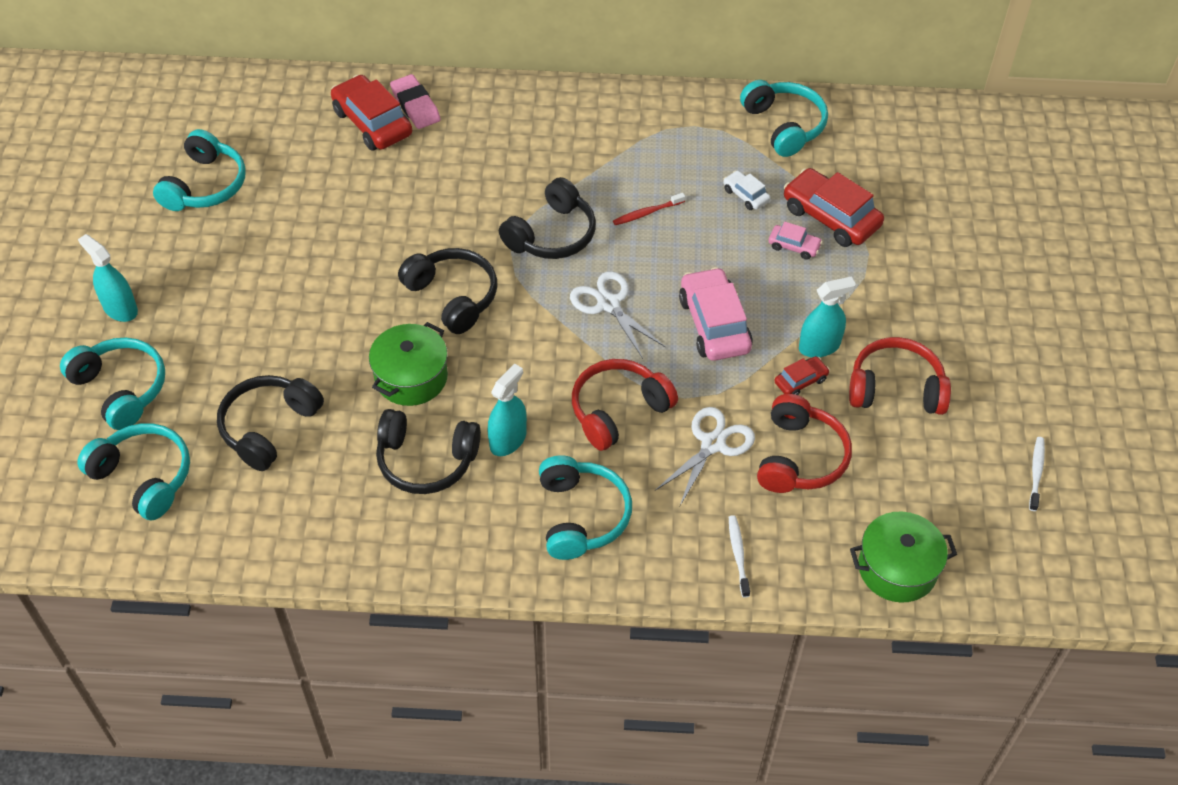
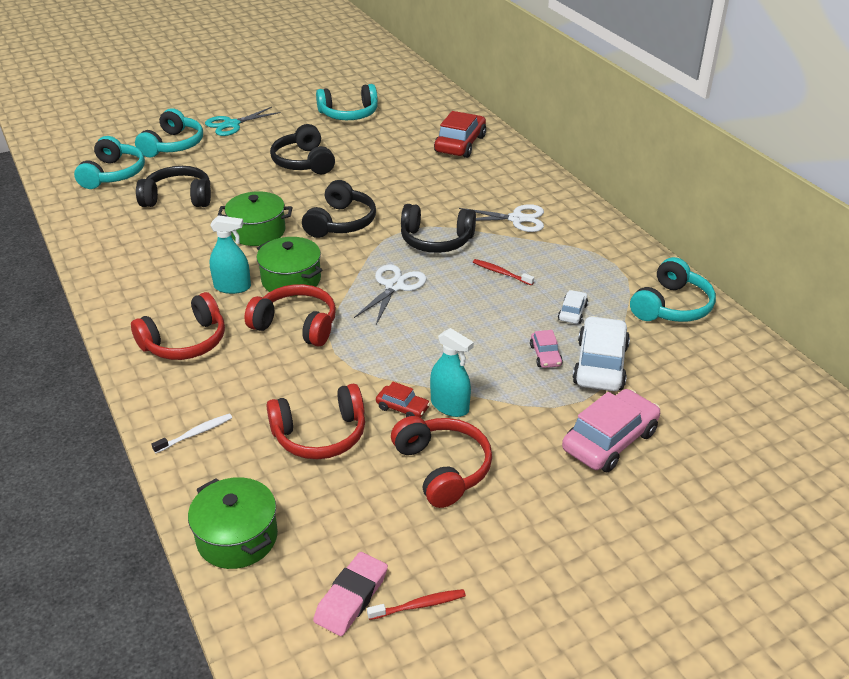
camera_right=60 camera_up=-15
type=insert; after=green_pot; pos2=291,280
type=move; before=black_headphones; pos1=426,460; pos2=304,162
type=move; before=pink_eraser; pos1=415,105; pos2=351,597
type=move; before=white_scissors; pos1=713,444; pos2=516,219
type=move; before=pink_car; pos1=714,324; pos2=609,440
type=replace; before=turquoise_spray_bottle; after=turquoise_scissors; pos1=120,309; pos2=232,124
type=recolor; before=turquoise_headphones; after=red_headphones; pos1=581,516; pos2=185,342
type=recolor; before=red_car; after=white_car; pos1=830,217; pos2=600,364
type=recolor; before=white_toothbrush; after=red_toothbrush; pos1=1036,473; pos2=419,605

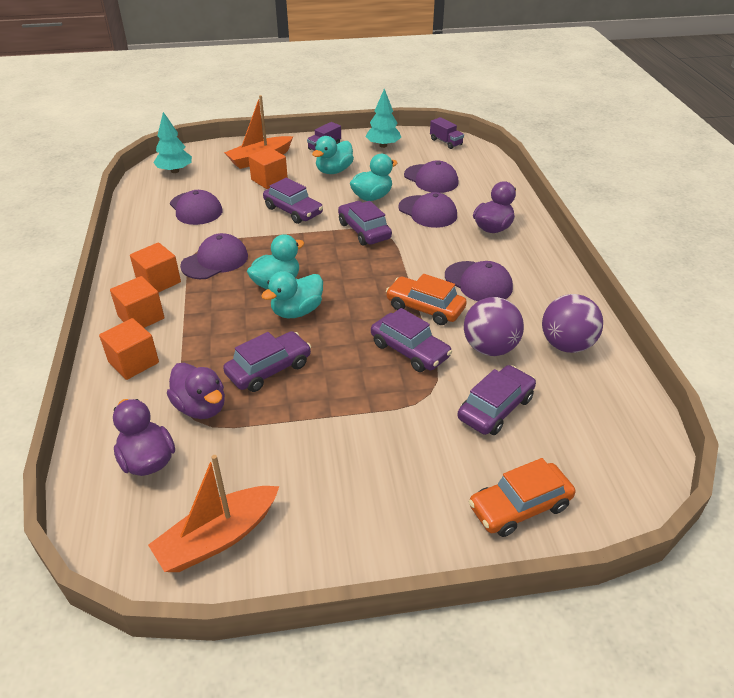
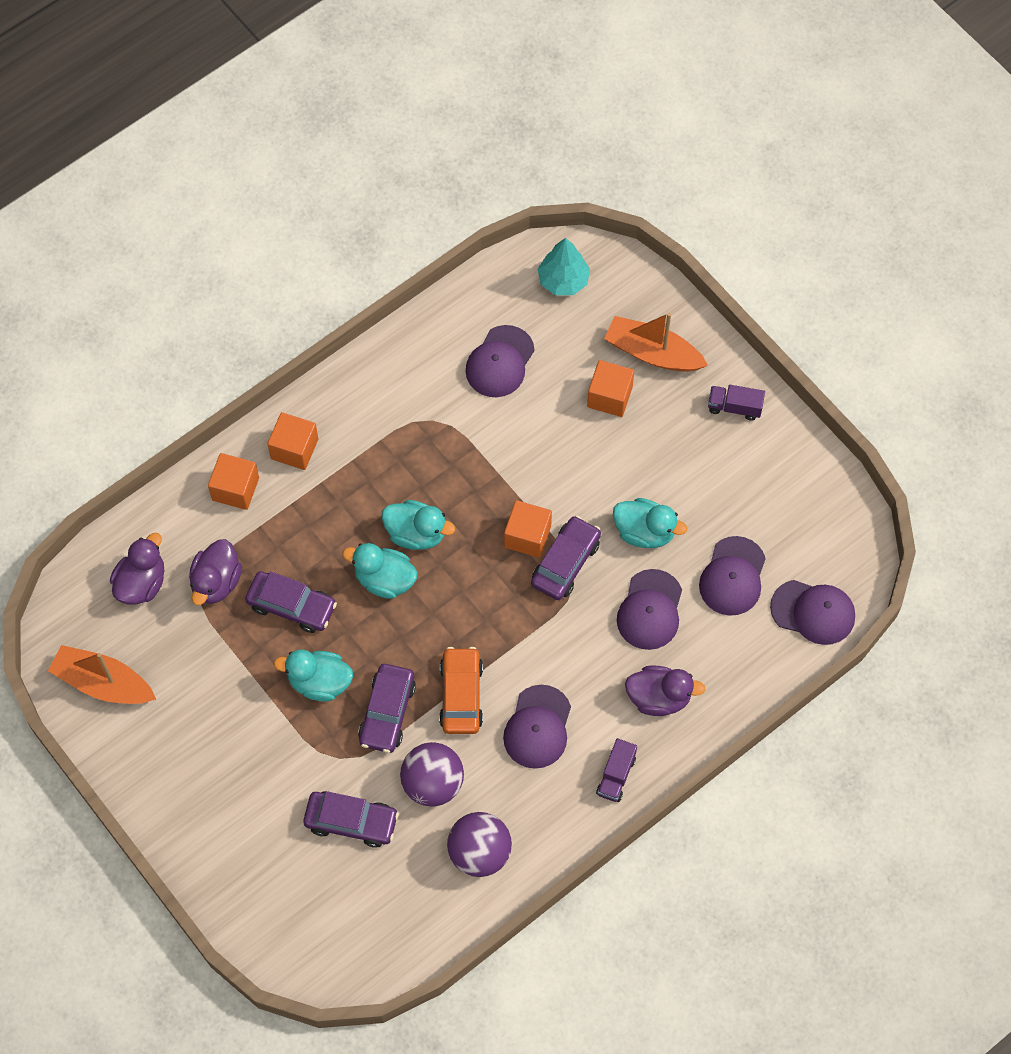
camera_right=60 camera_up=25
type=delete; before=purple_car; pos1=293,211
type=delete; before=turquoise_tree; pos1=383,145
type=delete; before=orange_car; pos1=519,507
type=move; before=orange_cube; pos1=159,281; pos2=527,536
type=move; before=purple_cap; pos1=215,261; pos2=813,612
type=move; before=turquoise_duck; pos1=334,171; pos2=319,682
type=move; before=purple_truck; pos1=446,142; pos2=616,775

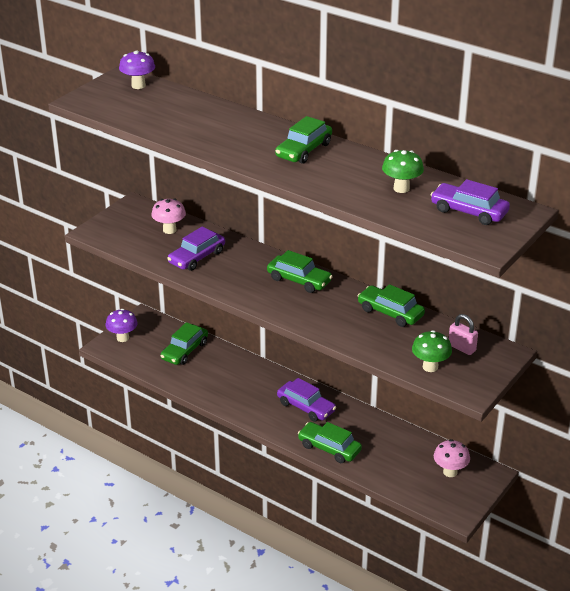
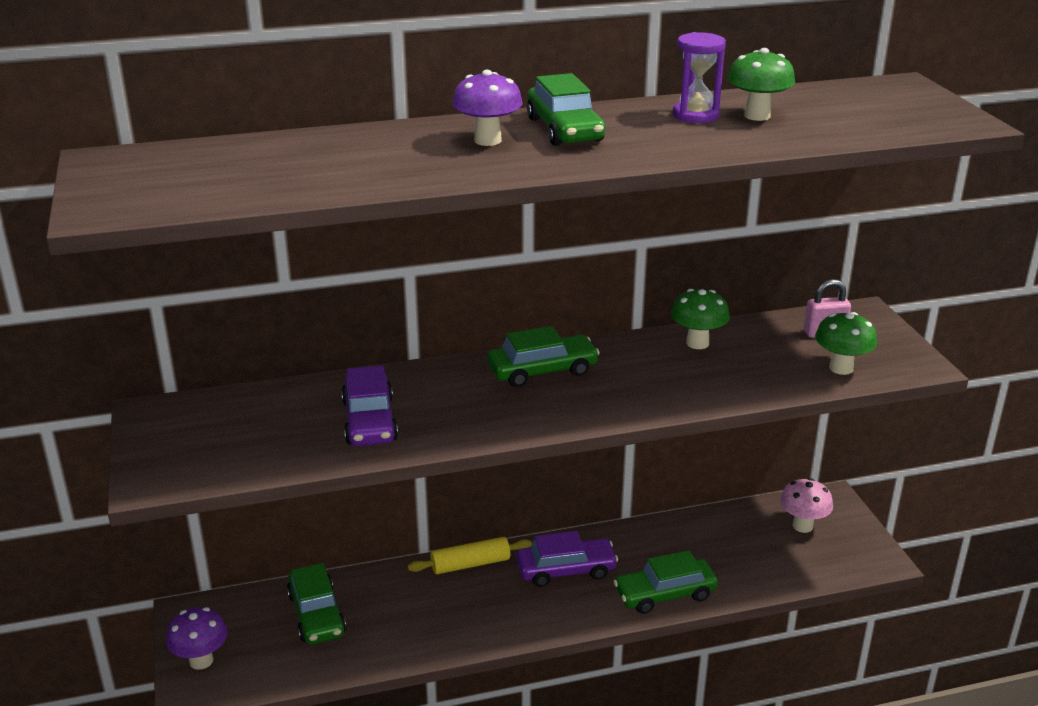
camera_right=-50 camera_up=-5
type=delete; before=pink_mushroom; pos1=169,230
type=delete; before=purple_car; pos1=469,211
type=insert; after=yellow_rolling_pin; pos2=470,564
type=insert; after=purple_hourglass; pos2=695,115
type=move; before=purple_mushroom; pos1=138,85; pos2=487,140
type=replace; before=green_car; after=green_mushroom; pos1=390,312; pos2=697,343

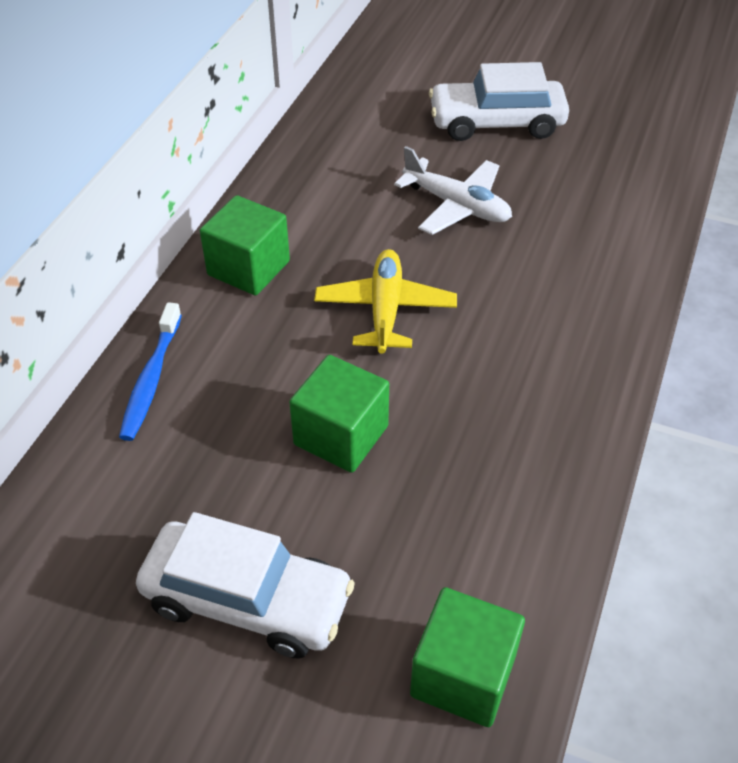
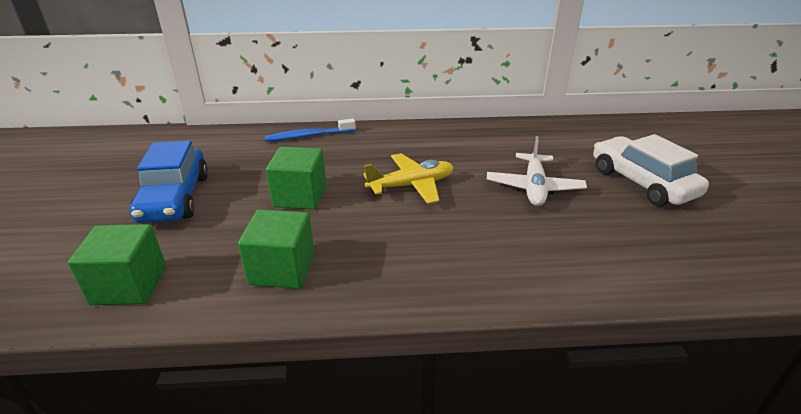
camera_right=65 camera_up=-15
type=move; before=green_cube; pos1=248,268; pos2=282,269
type=recolor; before=white_car; after=blue_car; pos1=247,599; pos2=175,198

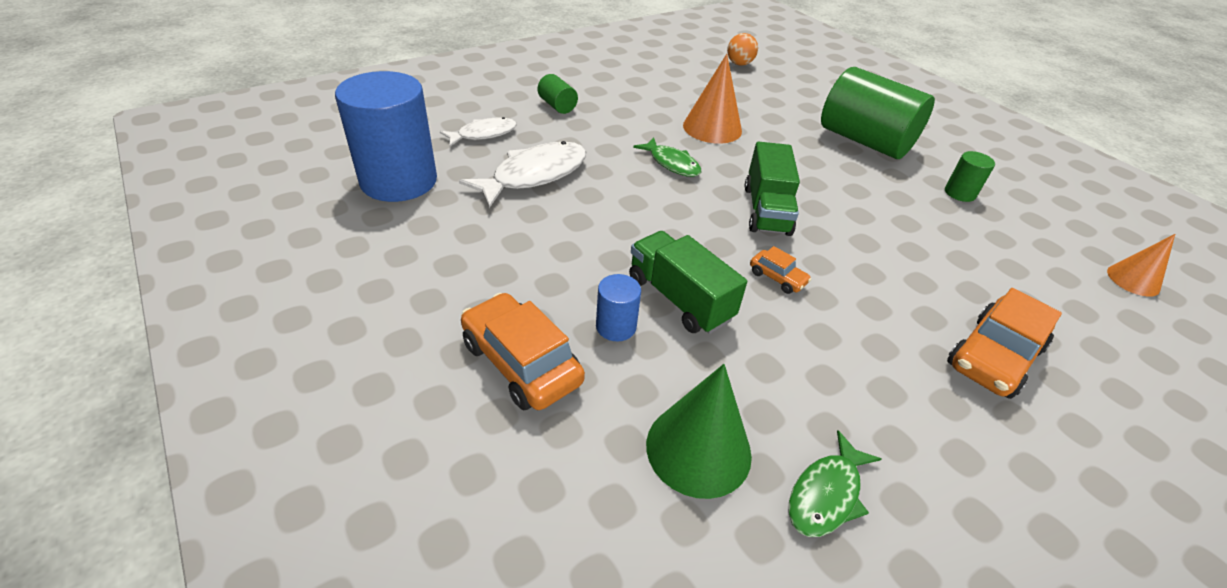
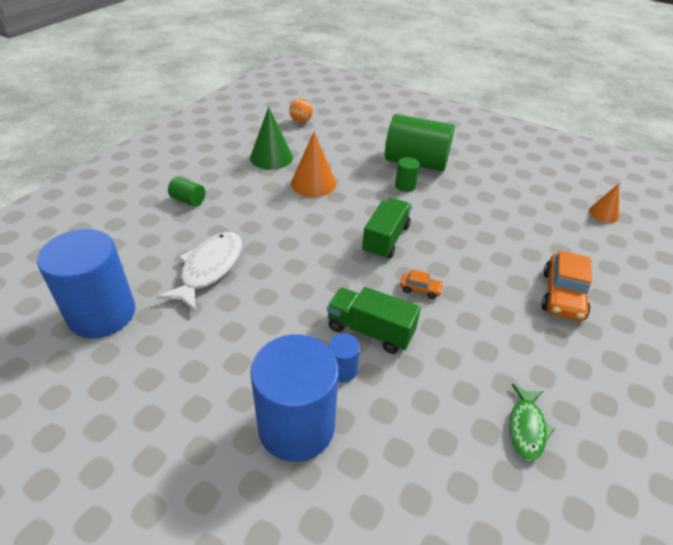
camera_right=-25 camera_up=0
type=delete; before=white_fish; pos1=483,134
type=delete; before=green_fish; pos1=672,163
type=move; before=green_cone; pos1=698,449; pos2=271,157
type=move; before=green_cylinder; pos1=959,193; pos2=405,186
type=replace; before=orange_car; after=blue_cylinder; pos1=521,362; pos2=296,426
type=rotate; before=green_truck; pos1=766,210; pos2=385,239; turn=-135

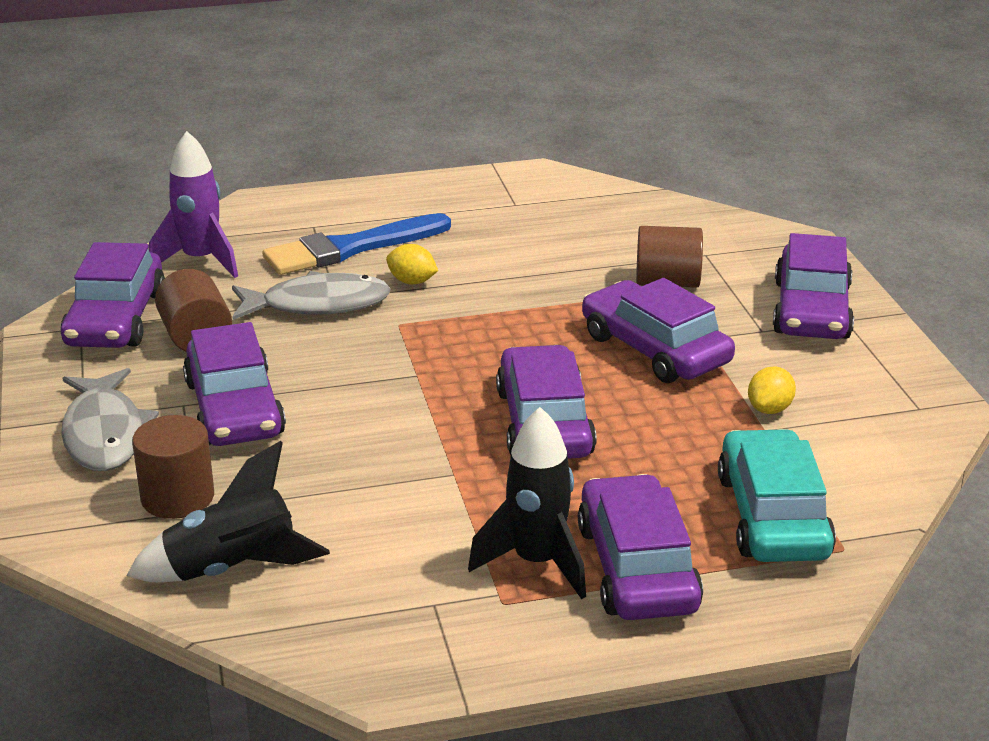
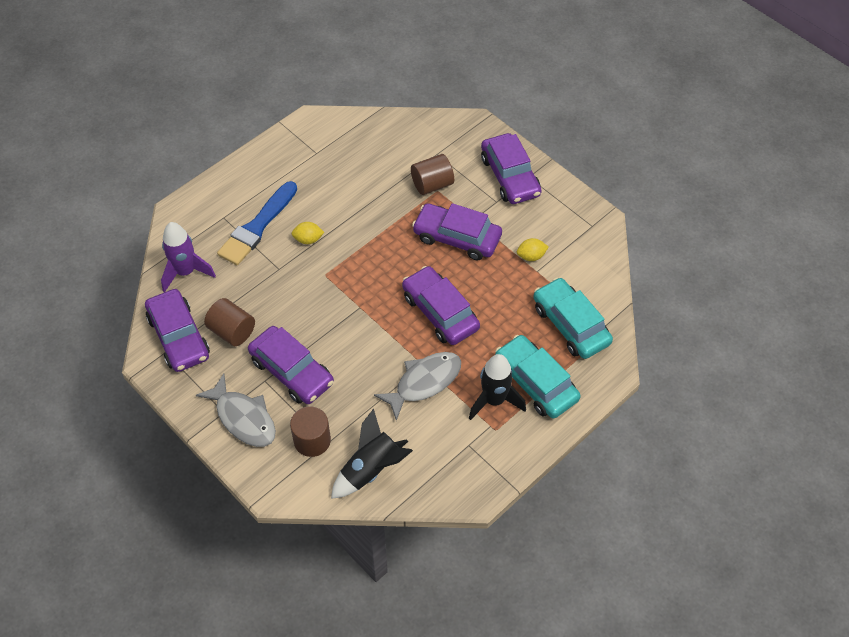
camera_right=-30 camera_up=25
type=move; before=grey_fish; pos1=318,304; pos2=424,382
type=recolor; before=purple_car; after=turquoise_car; pos1=637,567; pos2=535,382
type=rotate; before=yellow_lemon; pos1=769,409; pos2=531,256; turn=75

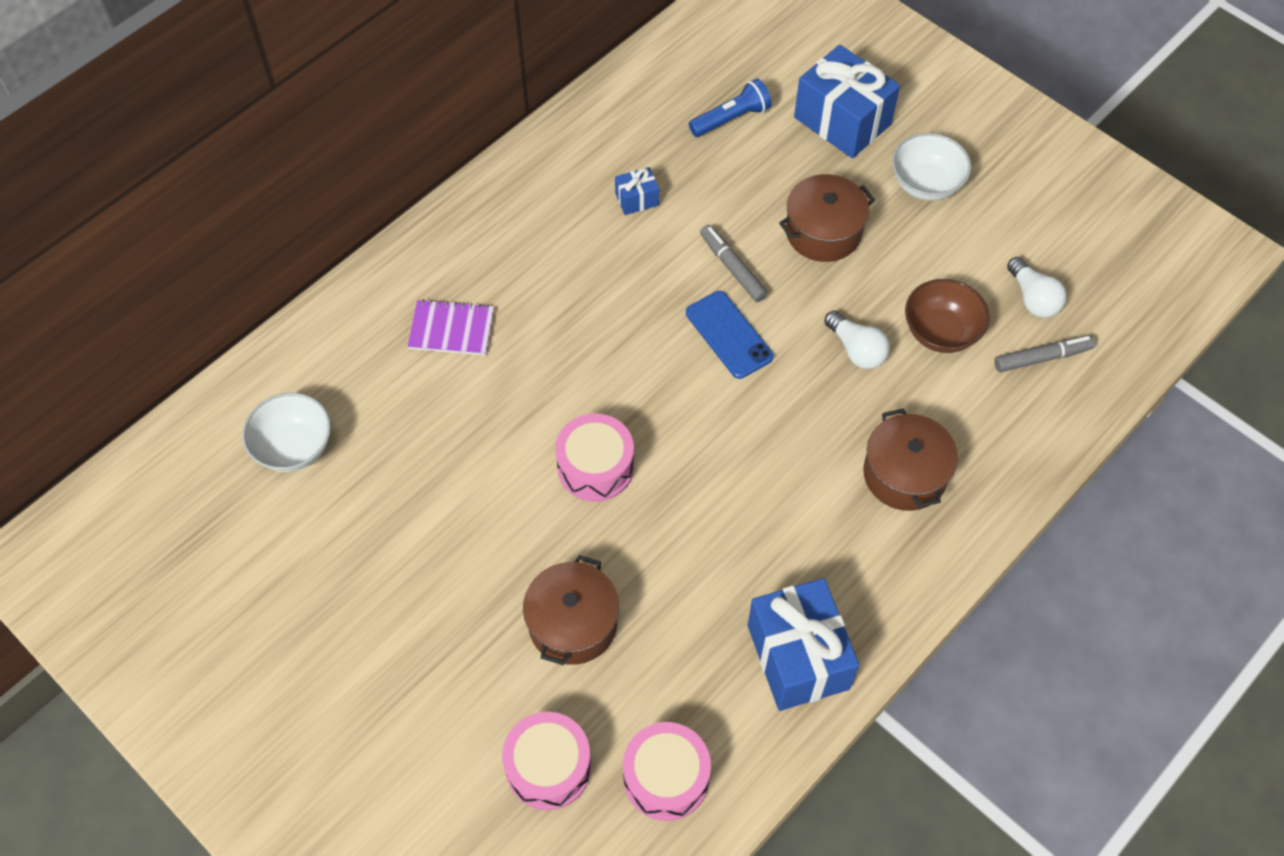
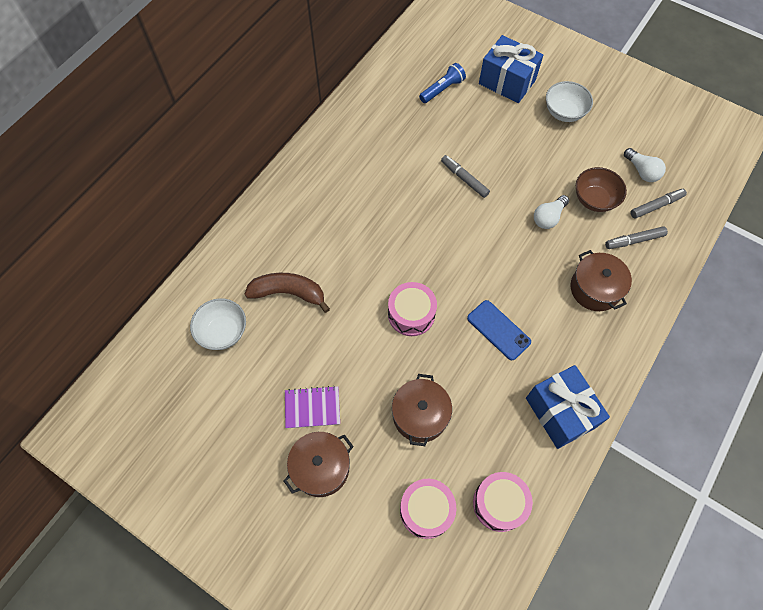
camera_right=-10 camera_up=5
type=delete; before=blue_gift; pos1=637,199
type=insert; after=brown_banana; pos2=288,293
type=insert; after=grey_marker; pos2=634,240
type=move; before=purple_notebook; pos1=451,329; pos2=312,407
type=move; before=blue_phone; pos1=729,335; pos2=498,330
type=move; before=brown_pot; pos1=823,232; pos2=321,468
type=rotate; before=white_light_bulb; pos1=856,349; pos2=548,217; turn=90

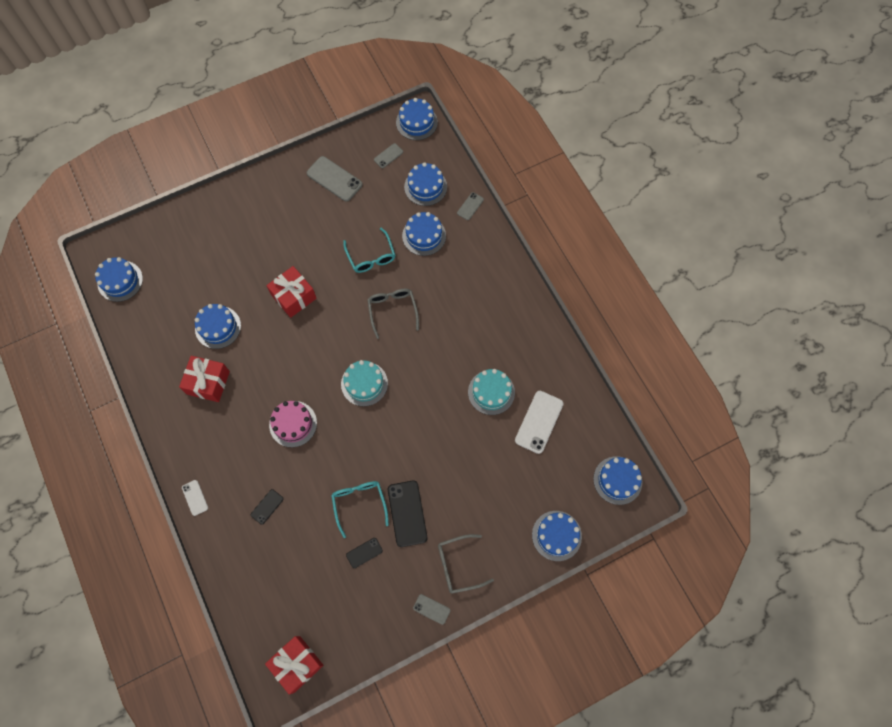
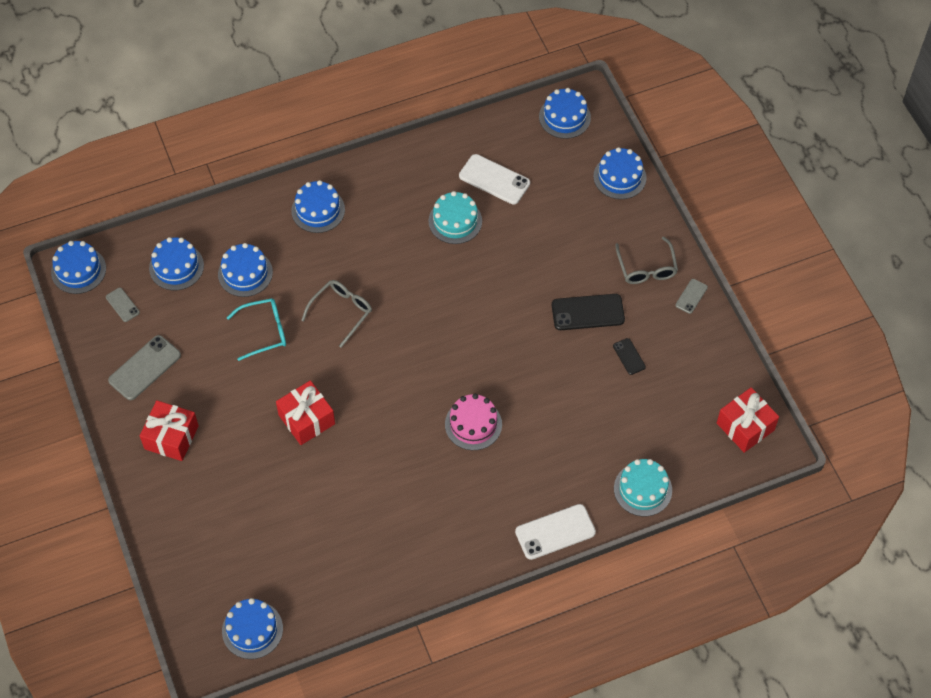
camera_right=-85 camera_up=-10
type=delete; before=black_phone; pos1=267,507
type=delete; before=turquoise_glasses; pos1=359,504
type=delete; before=grey_phone; pos1=470,206
type=move; before=red_gift; pos1=208,382; pos2=171,437
type=move; before=blue_cake; pos1=218,327; pos2=318,210
type=move; before=turquoise_cake; pos1=364,383; pos2=643,489
type=rotate; before=grey_glasses; pos1=392,311; pos2=341,312; turn=135
type=resize; before=white_phone; pos1=195,497; pos2=555,532; scale=1.85

